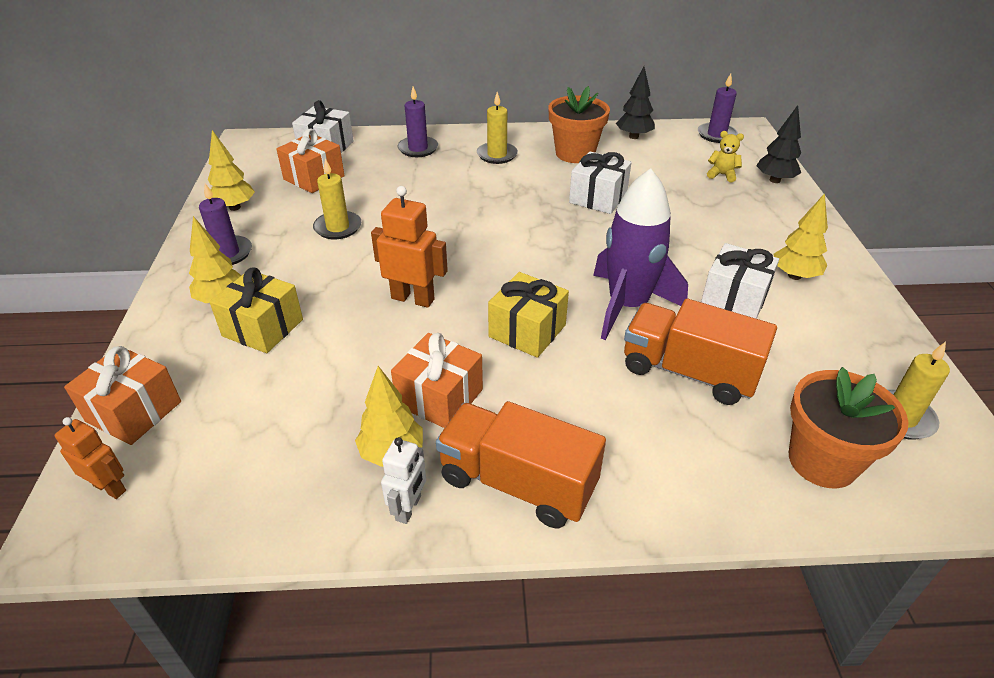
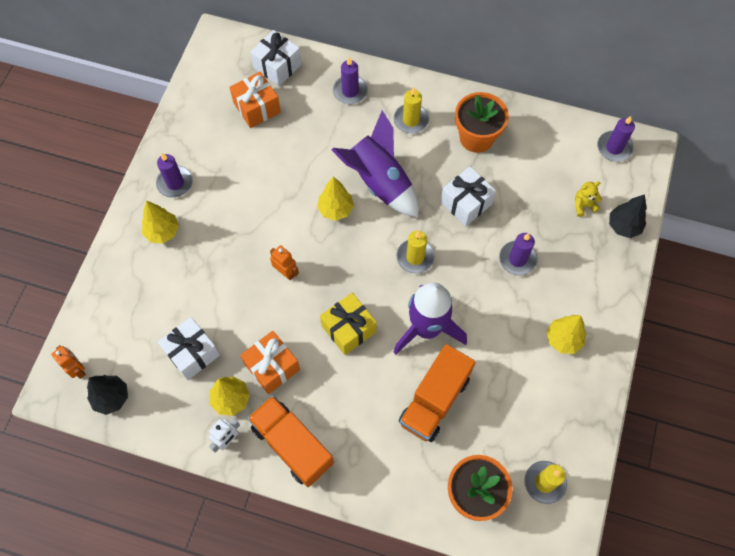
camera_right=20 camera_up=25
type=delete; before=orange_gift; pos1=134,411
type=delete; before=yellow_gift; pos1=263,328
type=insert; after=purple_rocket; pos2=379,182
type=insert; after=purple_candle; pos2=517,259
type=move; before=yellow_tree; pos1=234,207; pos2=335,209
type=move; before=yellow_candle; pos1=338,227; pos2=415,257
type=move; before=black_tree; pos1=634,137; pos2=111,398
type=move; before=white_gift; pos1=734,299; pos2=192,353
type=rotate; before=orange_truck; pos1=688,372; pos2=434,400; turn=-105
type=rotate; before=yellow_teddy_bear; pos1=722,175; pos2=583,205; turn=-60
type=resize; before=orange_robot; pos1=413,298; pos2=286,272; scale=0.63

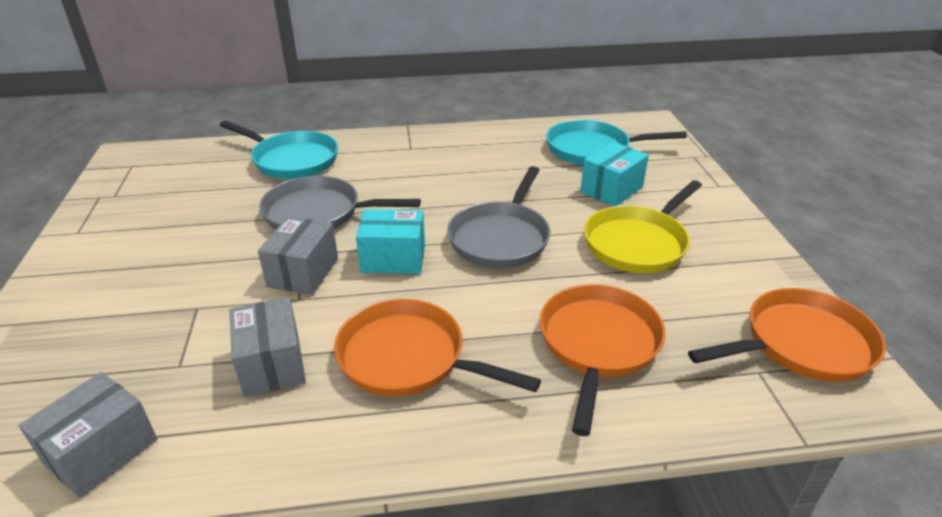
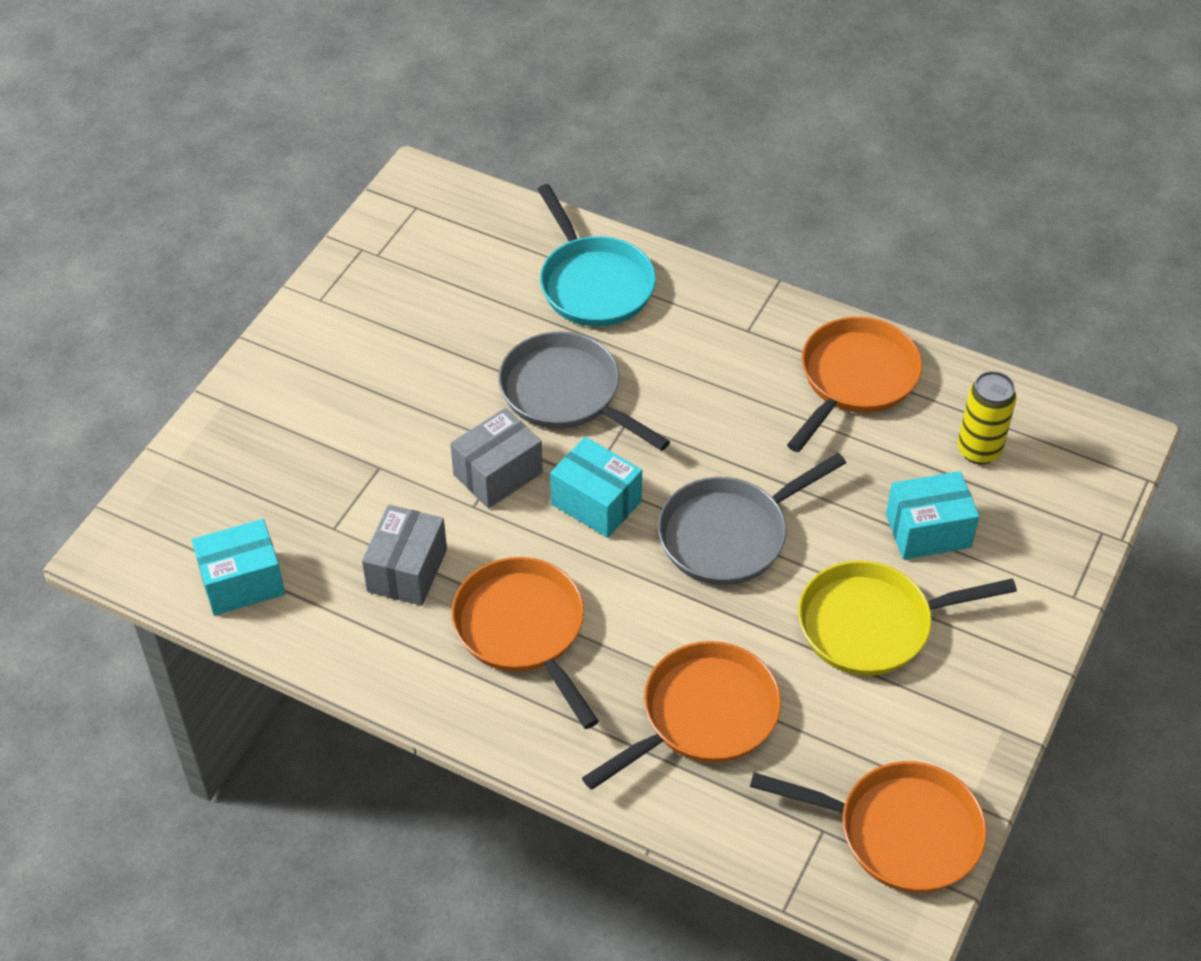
camera_right=35 camera_up=15
type=insert; after=orange_pan; pos2=855,380
type=replace; before=turquoise_pan; after=yellow_can; pos1=593,149; pos2=979,450
type=recolor; before=grey_box; after=turquoise_box; pos1=101,451; pos2=242,582

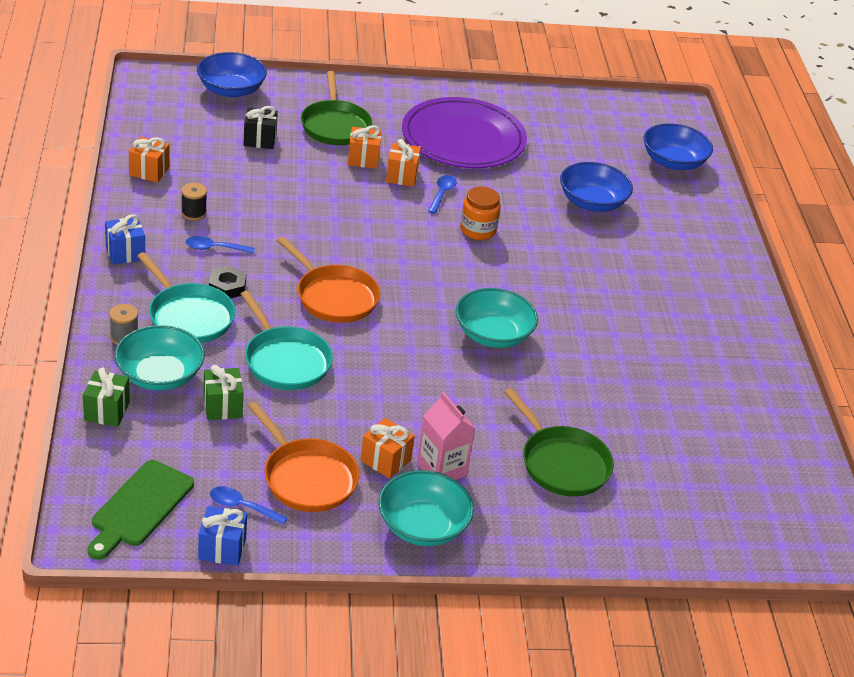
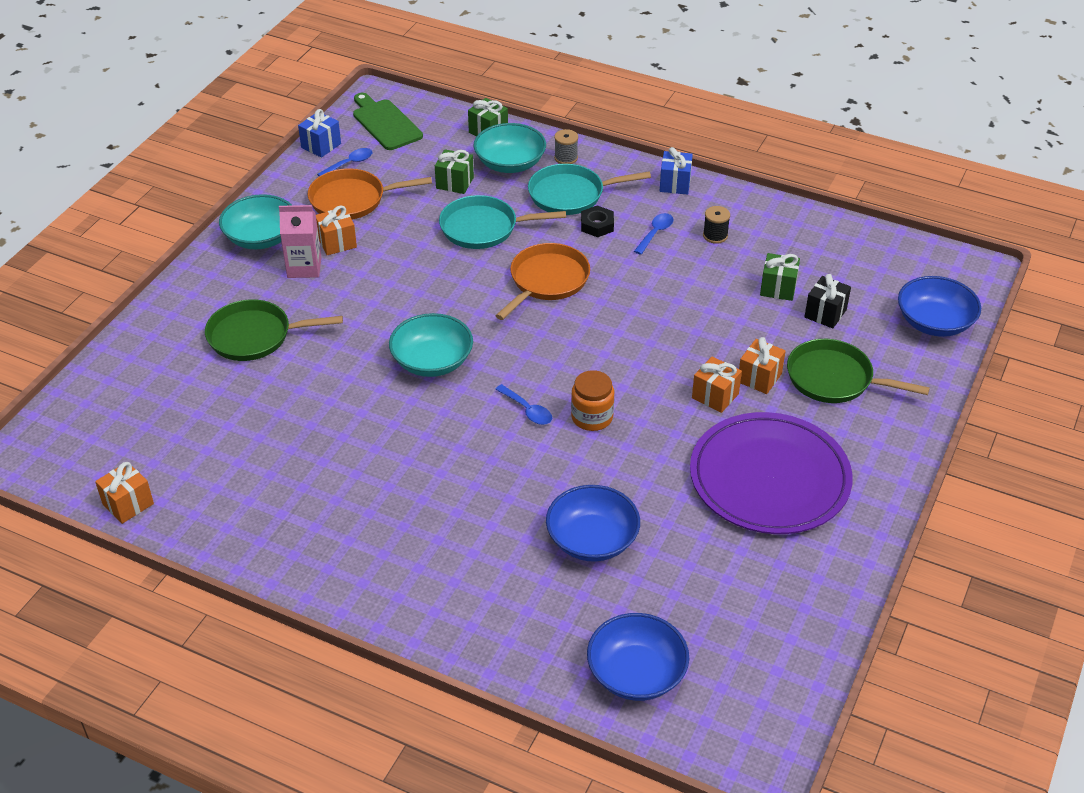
camera_right=125 camera_up=5
type=insert; after=green_gift; pos2=778,288
type=move; before=orange_gift; pos1=149,171; pos2=128,504
type=move; before=blue_spoon; pos1=442,194; pos2=527,410
type=rotate; before=orange_pan; pos1=334,297; pos2=547,281; turn=135

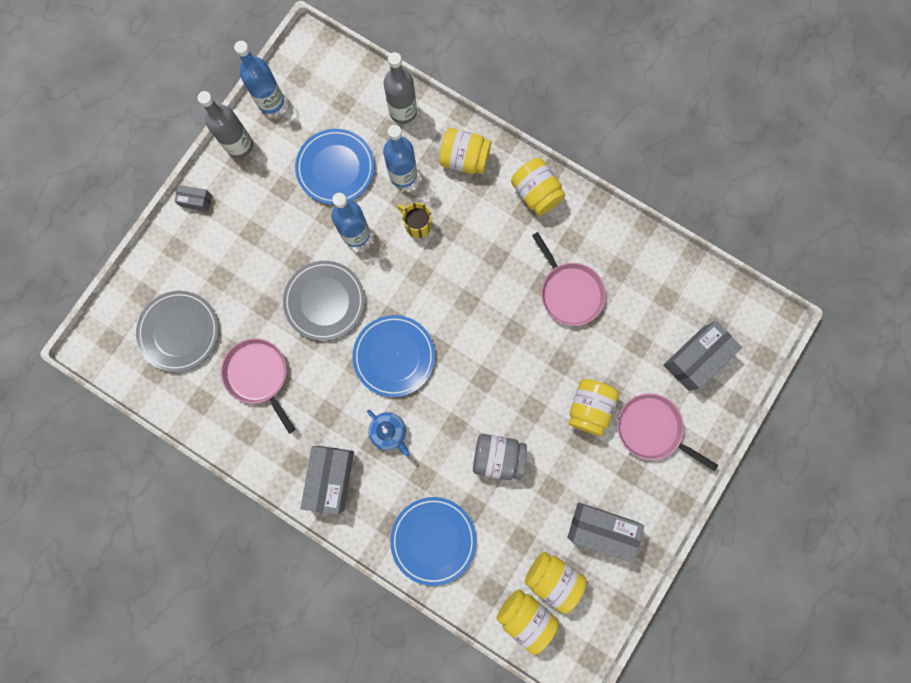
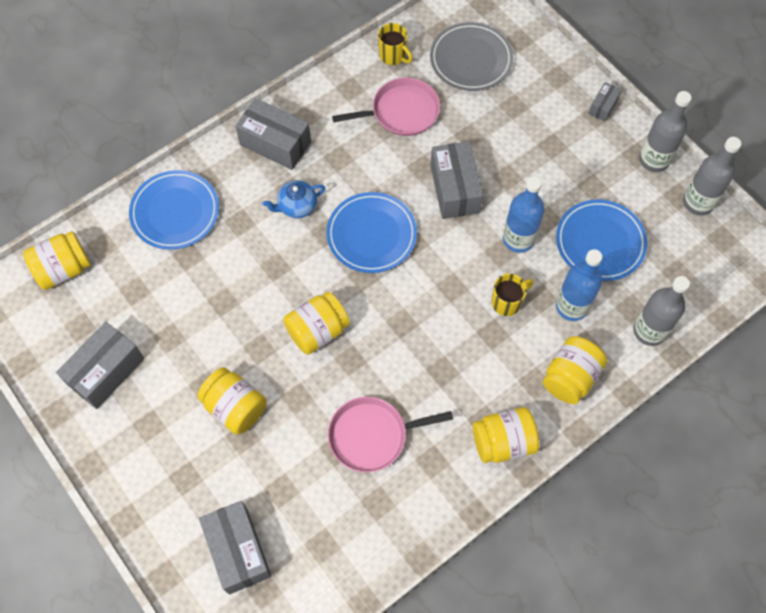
camera_right=110 camera_up=-15
type=delete; before=grey_jar; pos1=498,456
type=delete; before=pink_pan; pos1=651,429
type=insert; after=yellow_mug; pos2=393,56
type=move; before=yellow_jar; pos1=552,577; pos2=317,331
type=replace; before=grey_plate; after=grey_box; pos1=325,301; pos2=454,189
type=recolor; before=blue_bottle; after=grey_bottle; pos1=270,101; pos2=698,202

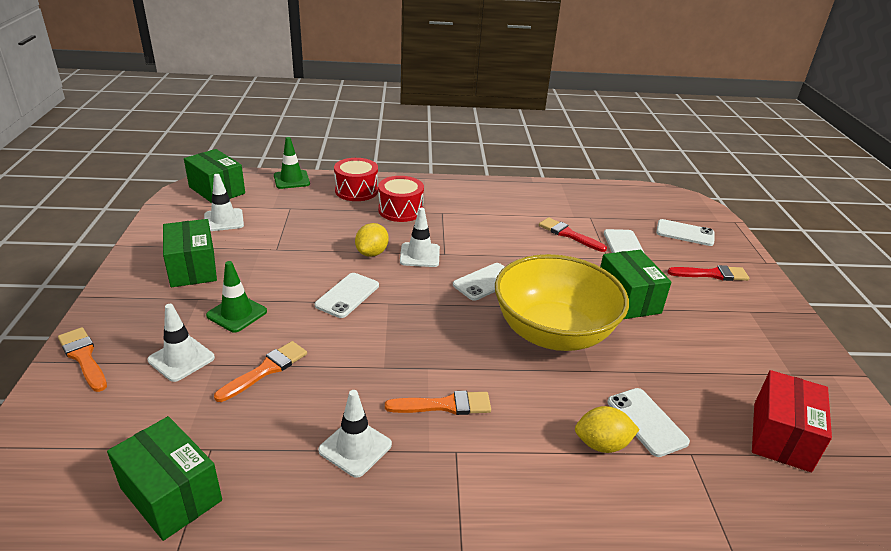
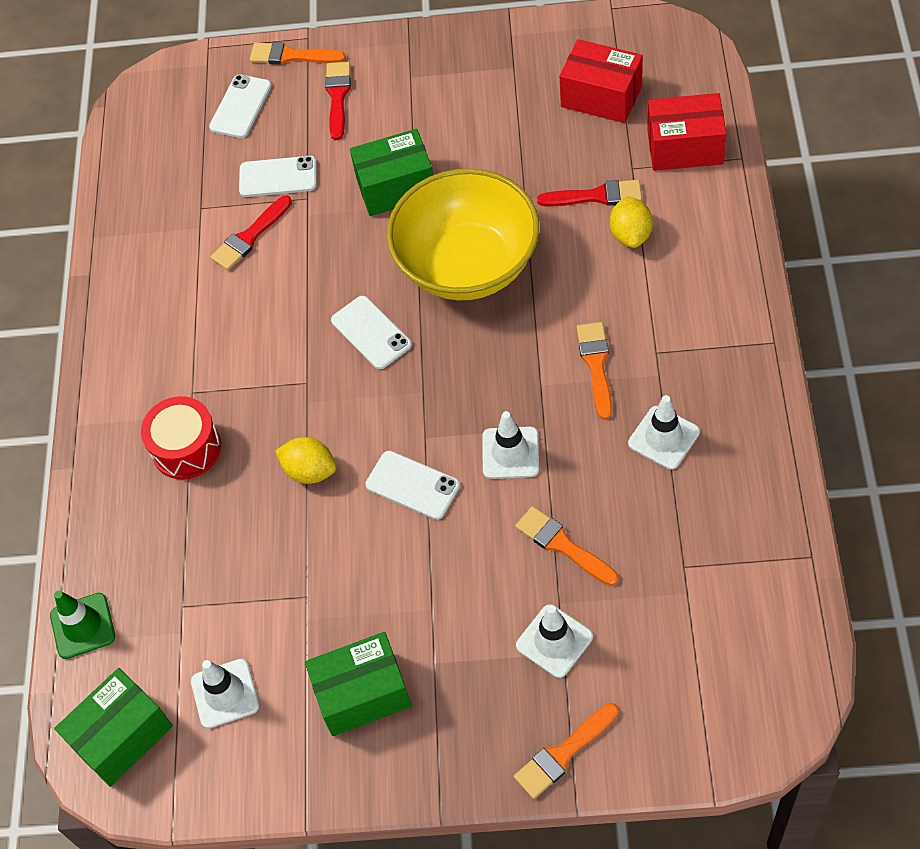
camera_right=-80 camera_up=25
type=delete; before=green_box; pos1=171,494
type=delete; before=green_traffic_cone; pos1=237,313
type=delete; before=red_drum; pos1=356,191
type=insert; after=orange_brush; pos2=291,56
type=insert; after=red_box; pos2=685,147
type=move; before=white_traffic_cone; pos1=419,255; pos2=510,453
type=replace; before=white_phone; after=red_brush; pos1=646,422; pos2=596,196

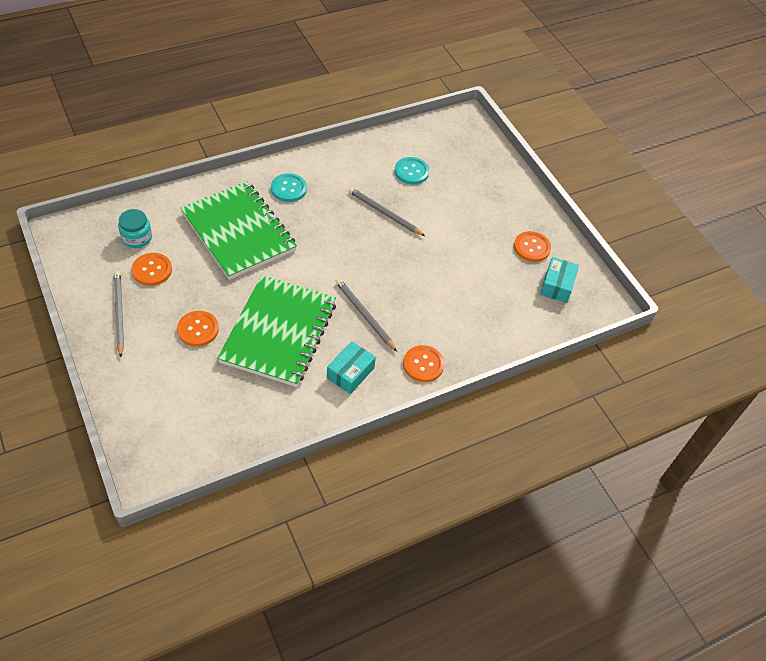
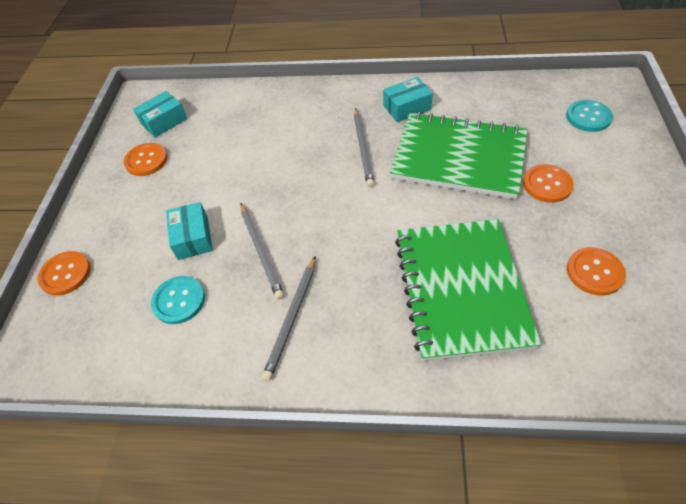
camera_right=-140 camera_up=0
type=delete; before=turquoise_jar; pos1=137,238
type=insert; after=turquoise_box; pos2=193,238
type=move; before=grey_pencil; pos1=119,313; pos2=292,318
type=move; before=turquoise_button; pos1=288,189; pos2=588,117
type=move; before=orange_button; pos1=423,364; pos2=65,274
type=rotate; before=green_notebook; pos1=279,332; pos2=459,157; turn=60

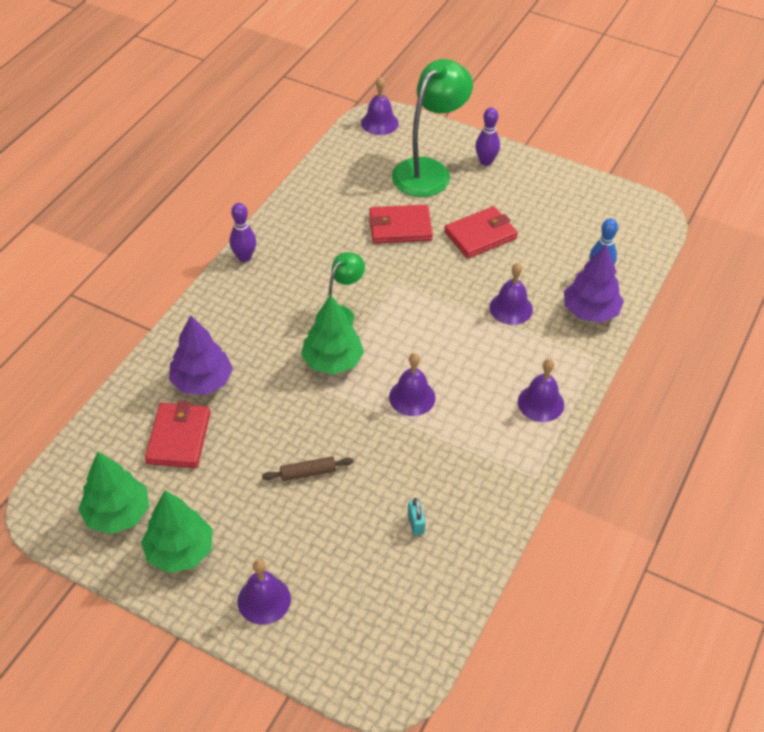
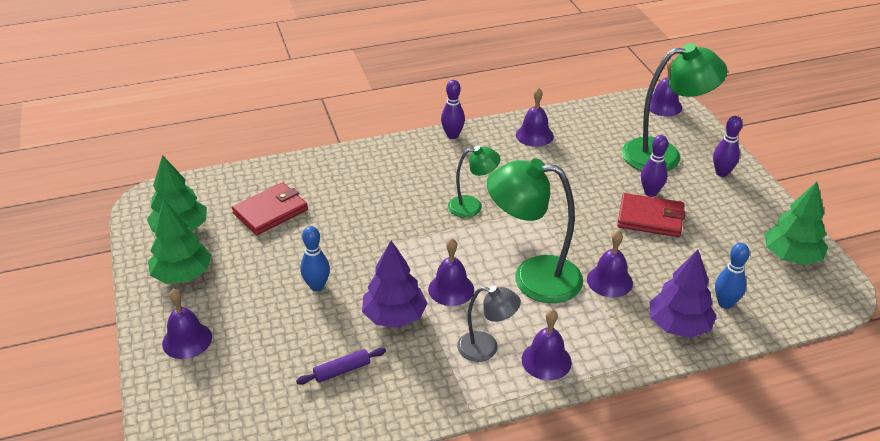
camera_right=45 camera_up=-10
type=delete; before=red_wallet; pos1=400,227
type=insert; after=grey_lamp; pos2=486,348
type=insert; after=green_lamp; pos2=533,277
type=insert; after=purple_bell; pos2=534,135
type=insert; after=purple_bowling_pin; pos2=650,192
type=move; before=purple_tree; pos1=202,381; pos2=394,316
type=move; before=green_tree; pos1=332,361; pos2=791,256
type=replace; before=brown_rolling_pin; after=blue_bowling_pin; pos1=308,473; pos2=317,286
type=replace; before=turquoise_padlock; after=purple_rolling_pin; pos1=416,523; pos2=342,370

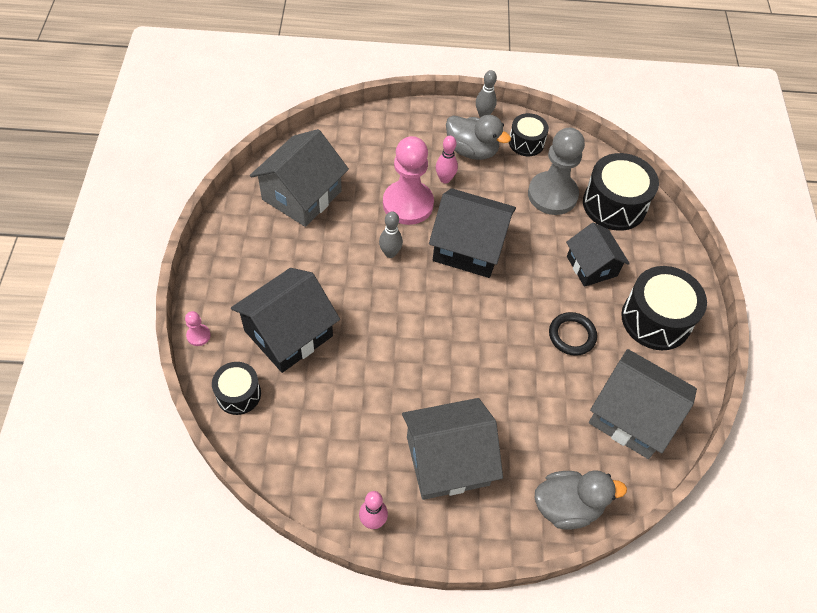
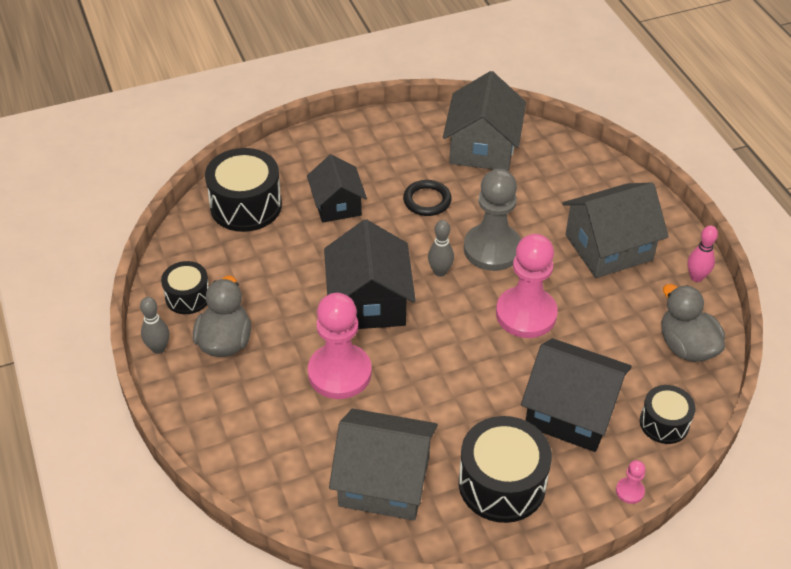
camera_right=-110 camera_up=-10
type=delete; before=pink_bowling_pin; pos1=445,179
type=insert; after=pink_pawn; pos2=526,314
type=move; before=grey_bowling_pin; pos1=390,253; pos2=440,272
type=move; before=grey_pawn; pos1=552,195; pos2=492,249
type=move; before=grey_duck; pos1=567,506; pos2=686,346
type=move; before=black_drum; pos1=656,319; pos2=502,484
type=rotate; before=grey_house; pos1=447,460; pos2=608,247; turn=-75
type=rotate; before=black_house; pos1=591,266; pos2=337,205; turn=-60

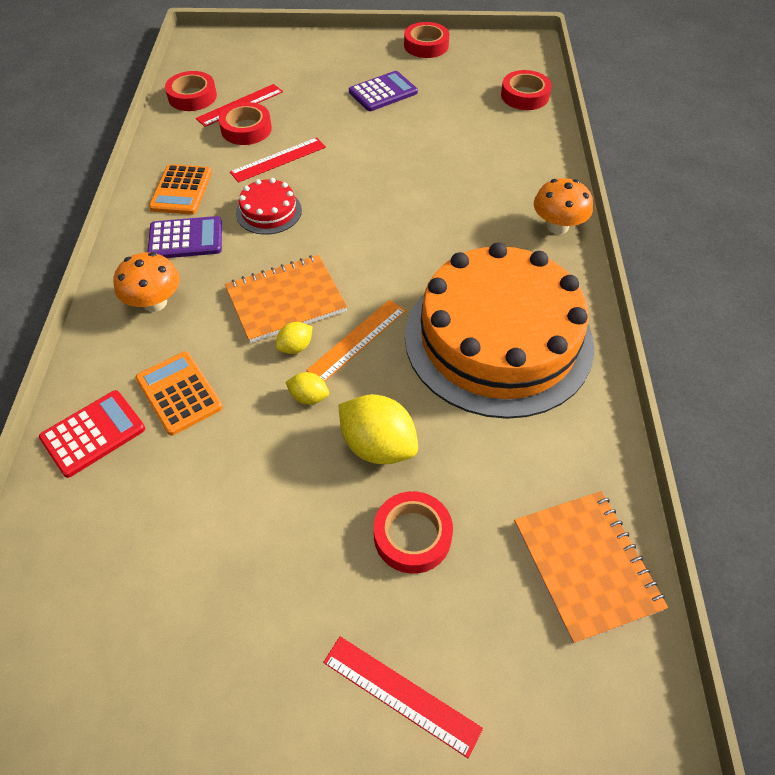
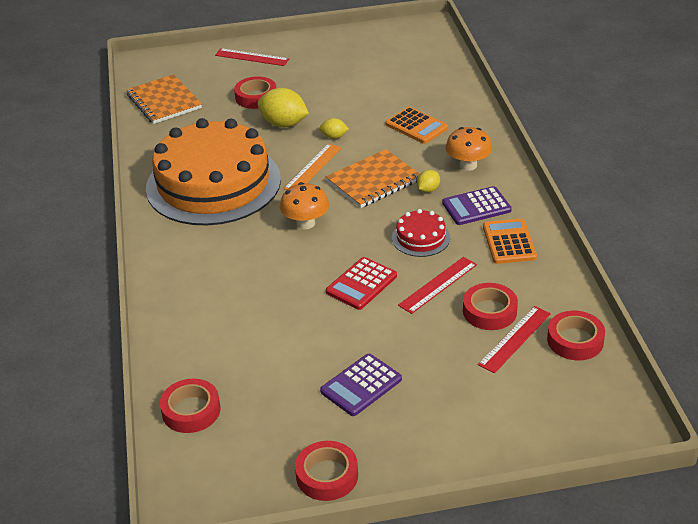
camera_right=170 camera_up=-15
type=move; before=red_calculator; pos1=93,433; pos2=361,284
type=move; before=yellow_lemon; pos1=295,347; pos2=428,190
type=move; before=orange_mushroom; pos1=557,226; pos2=305,223

